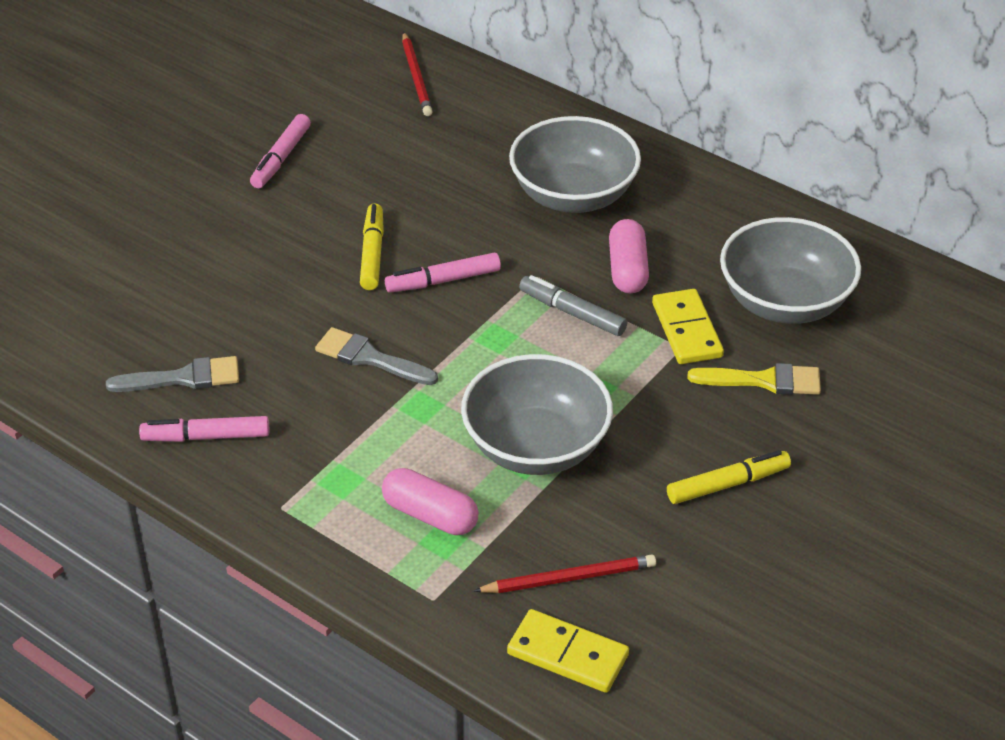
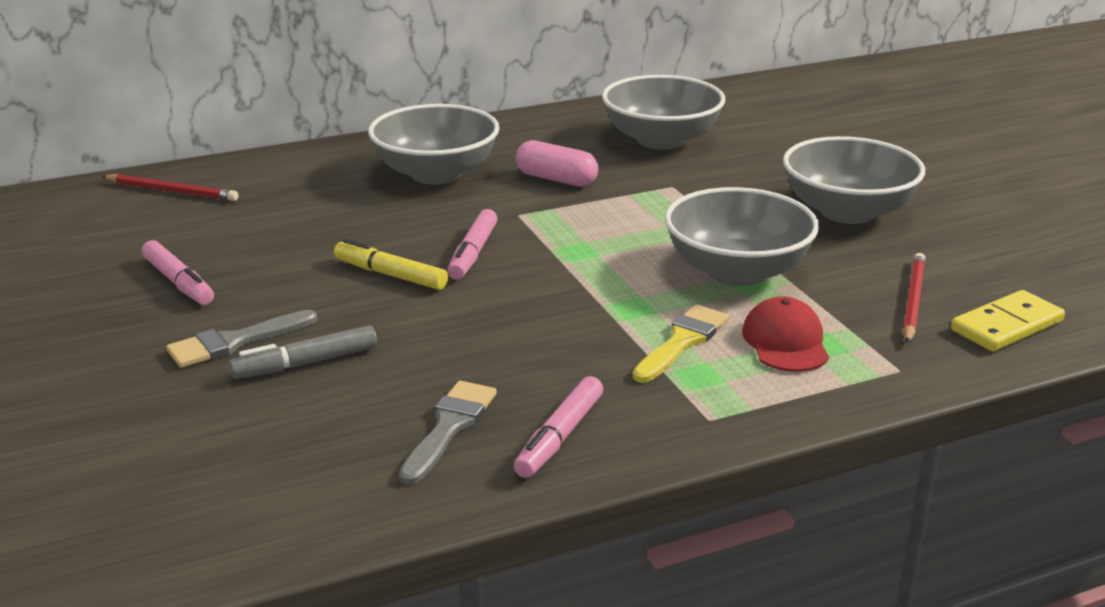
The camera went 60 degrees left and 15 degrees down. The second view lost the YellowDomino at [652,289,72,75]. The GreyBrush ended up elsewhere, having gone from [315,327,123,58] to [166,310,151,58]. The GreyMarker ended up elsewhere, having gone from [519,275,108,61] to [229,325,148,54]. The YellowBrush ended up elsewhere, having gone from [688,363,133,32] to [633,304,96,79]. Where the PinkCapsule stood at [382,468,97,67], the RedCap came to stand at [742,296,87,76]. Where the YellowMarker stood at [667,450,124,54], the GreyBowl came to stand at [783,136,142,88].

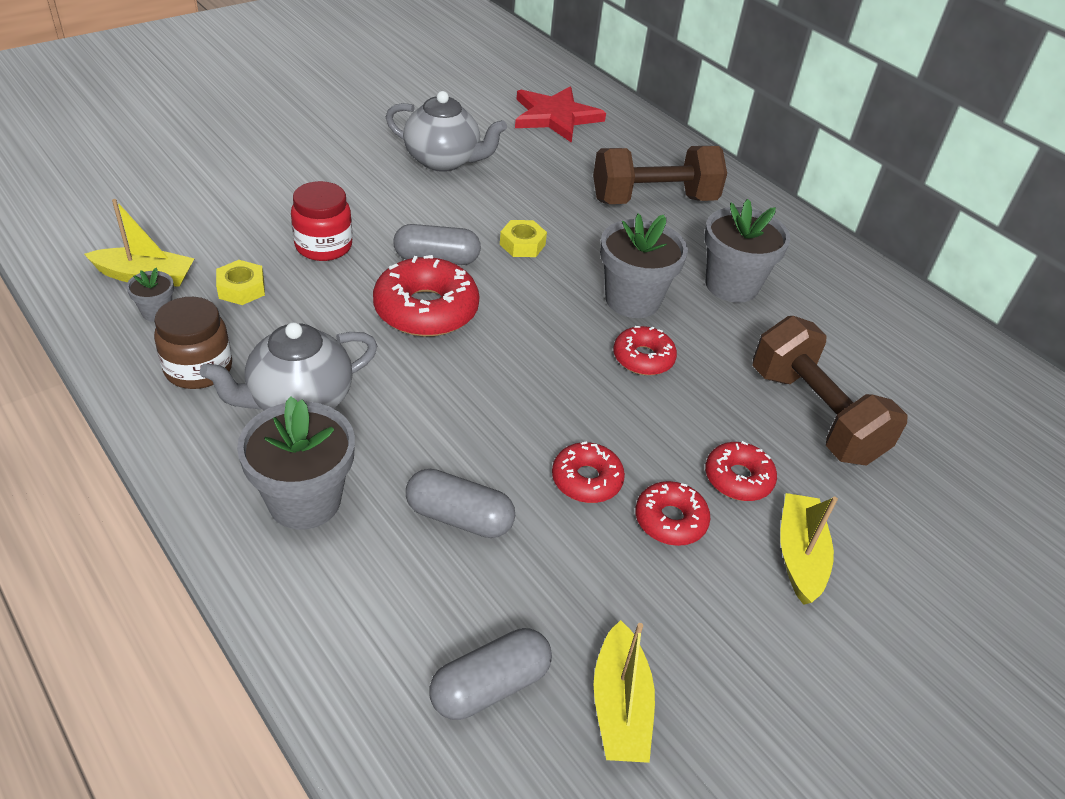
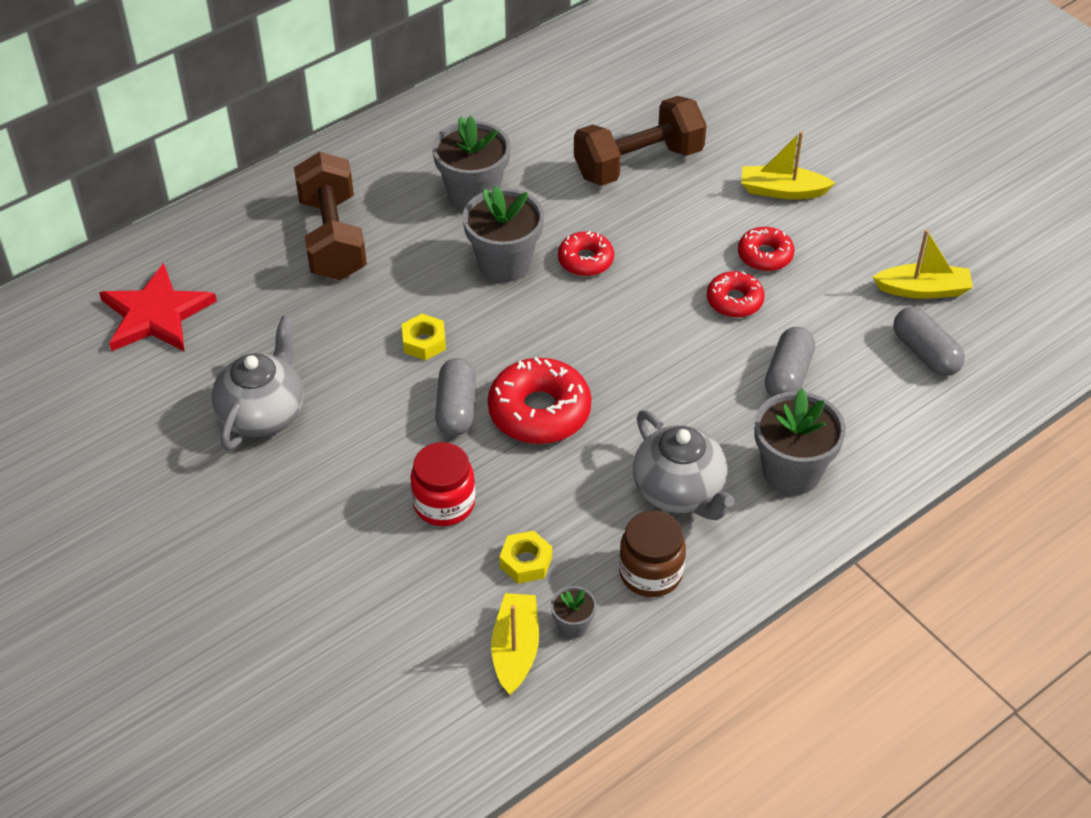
The camera went 85 degrees left and 5 degrees up. The second view lost the RedDonut at [705,441,72,60].

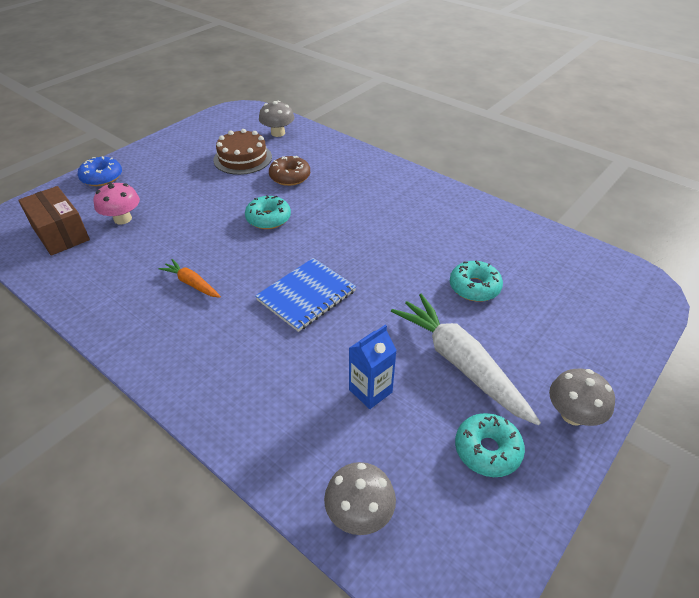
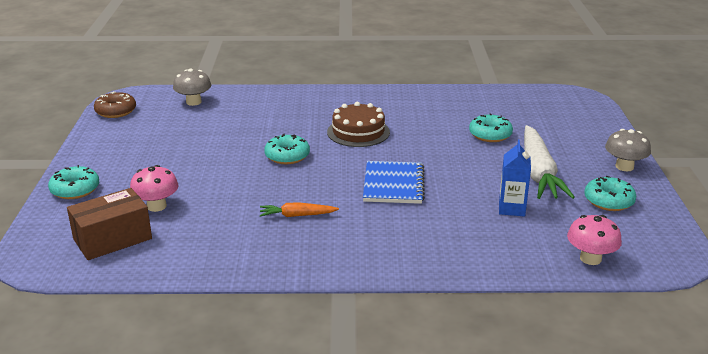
The camera went 40 degrees left and 15 degrees down. The BrownCake ended up elsewhere, having gone from [213,129,59,46] to [327,102,63,45]. The BrownDonut ended up elsewhere, having gone from [269,156,41,30] to [94,92,42,26]. What was the BlueDonut at [77,156,45,30] turned into the TurquoiseDonut at [48,165,51,34]. What was the GreyMushroom at [324,462,72,73] turned into the PinkMushroom at [567,215,55,50]. The BrownBox at [18,186,72,70] ended up facing another way, 45 degrees counterclockwise from before. The WhiteCarrot at [391,294,150,131] ended up facing another way, 105 degrees counterclockwise from before.

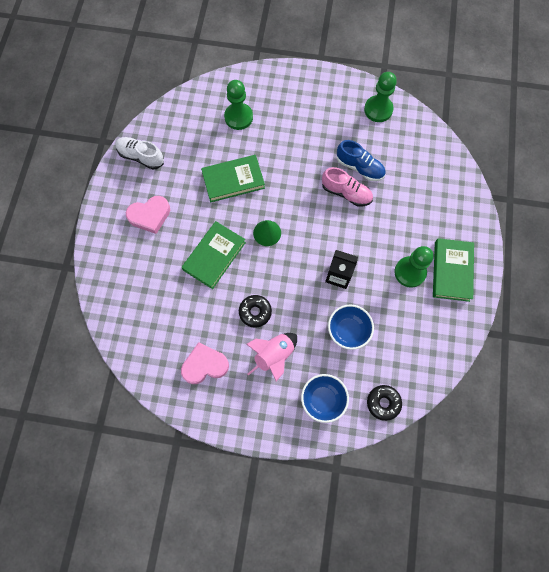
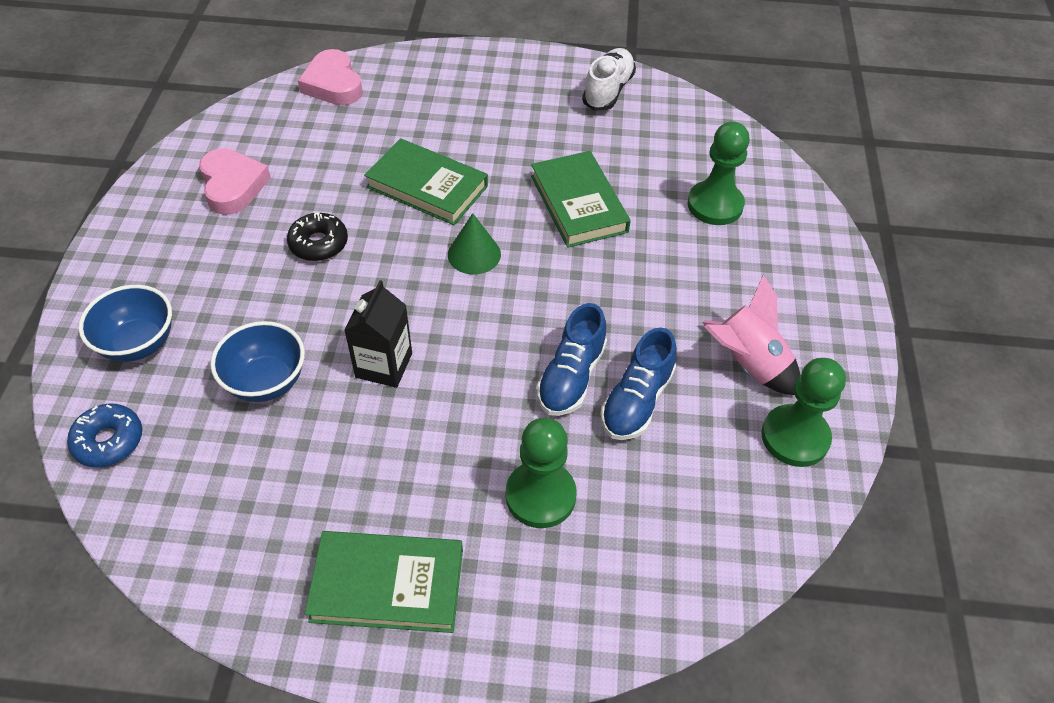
The camera went 85 degrees right and 20 degrees down. The PinkHeart ended up elsewhere, having gone from [126,196,44,38] to [298,49,65,56]. The PinkRocket ended up elsewhere, having gone from [246,333,51,48] to [703,275,97,120]. The GreenPawn ended up elsewhere, having gone from [394,246,40,42] to [506,417,71,111]. What was the PinkShoe at [322,167,51,39] turned into the BlueShoe at [537,303,70,113]. What was the BlackDonut at [367,385,35,36] turned into the BlueDonut at [67,403,75,64].

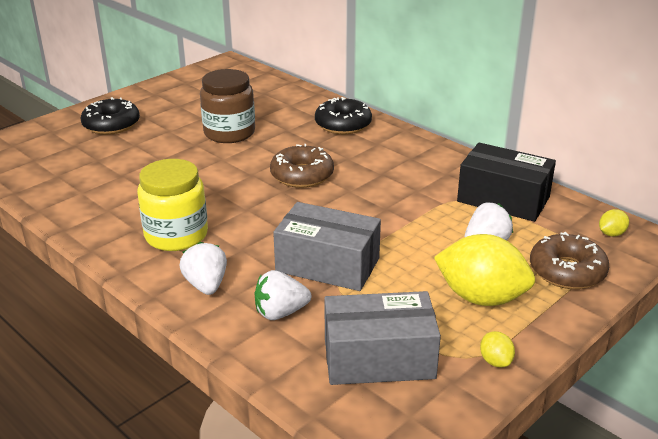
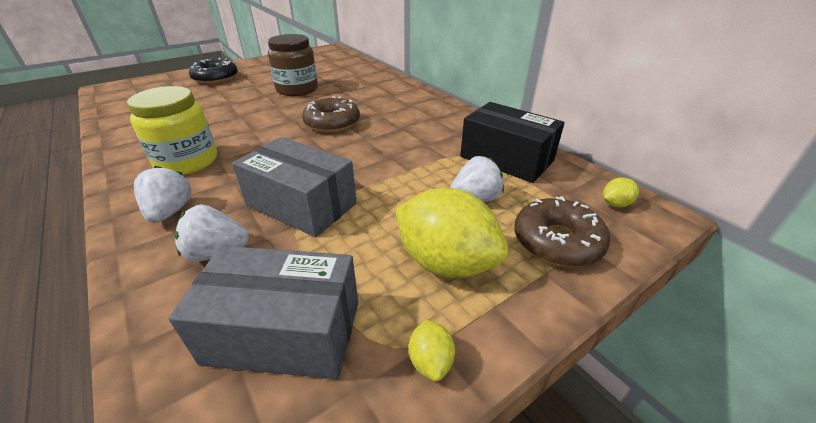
The camera went 10 degrees right and 5 degrees up. The second view lost the BlackDonut at [315,97,57,37].

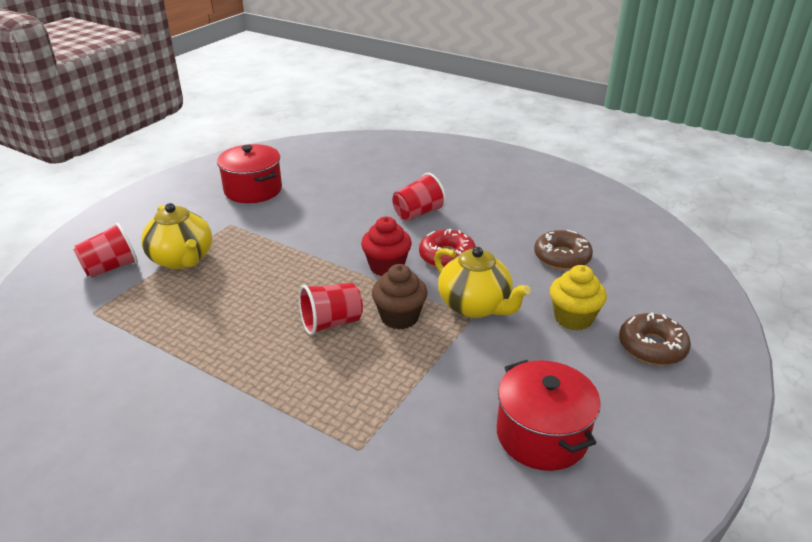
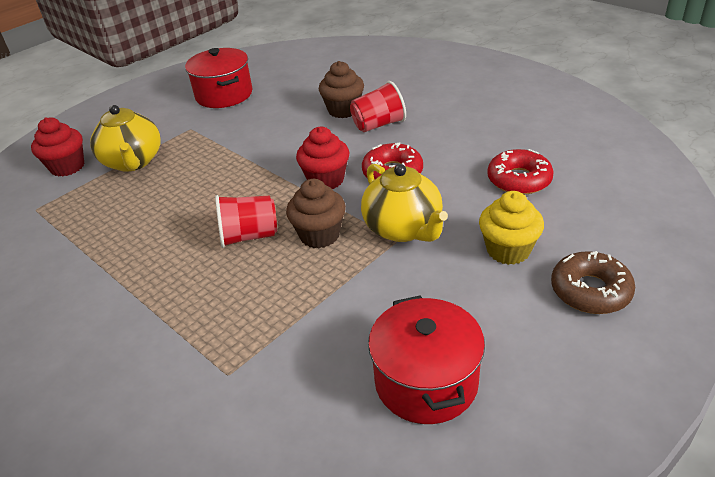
The camera went 15 degrees right and 5 degrees up. The second view gained the BrownCupcake at [319,61,45,57]. Where the RedCup stood at [73,223,65,55], the RedCupcake came to stand at [31,117,53,60]. What was the BrownDonut at [534,230,59,40] turned into the RedDonut at [487,149,67,46].

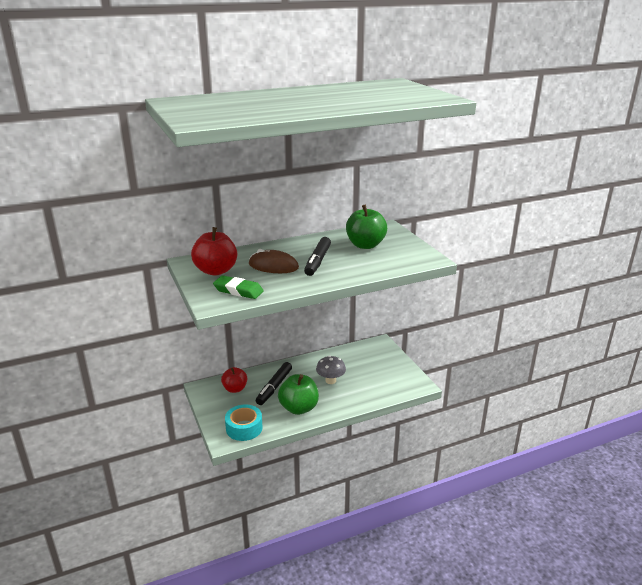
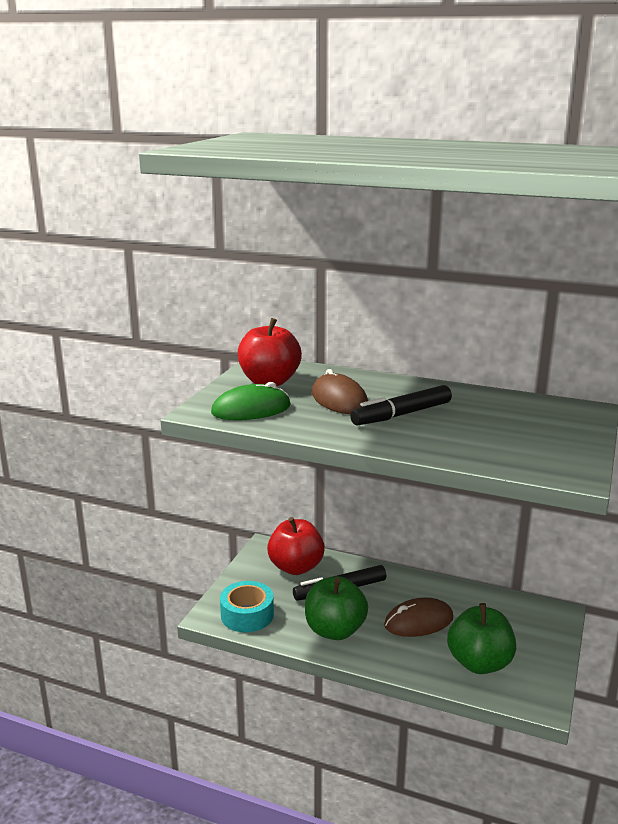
The camera went 45 degrees right and 5 degrees down. The GreenApple ended up elsewhere, having gone from [346,204,41,45] to [447,603,69,71]. Where the GreenEraser stood at [213,275,51,24], the GreenMouse came to stand at [211,382,80,38]. Where the GreyMushroom stood at [316,355,30,29], the BrownMouse came to stand at [384,597,69,40]. The size of the RedApple at [221,367,26,26] changed by a factor of 1.50.

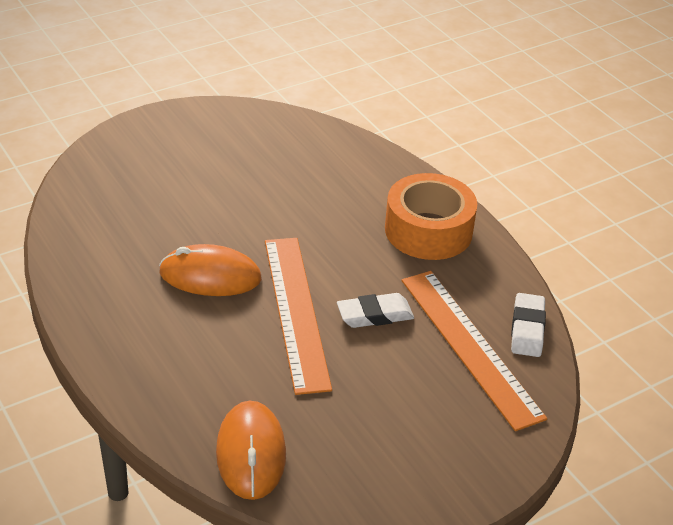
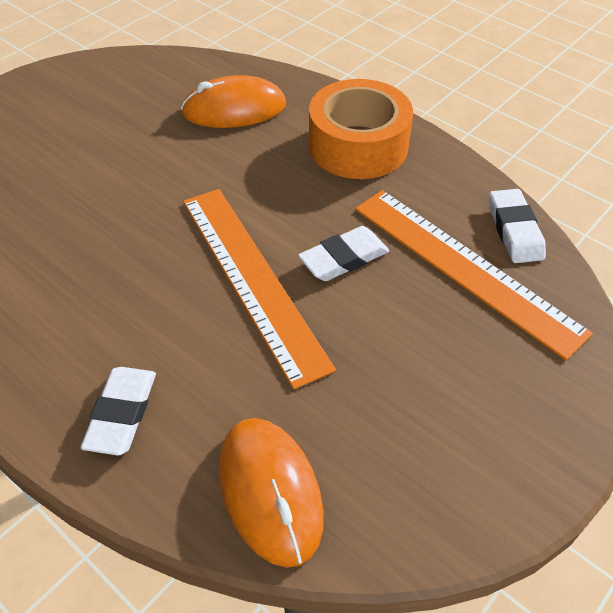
The camera went 15 degrees left and 10 degrees up. The second view gained the WhiteEraser at [80,367,76,88]. The OrangeMouse ended up elsewhere, having gone from [159,244,103,52] to [181,75,105,53].

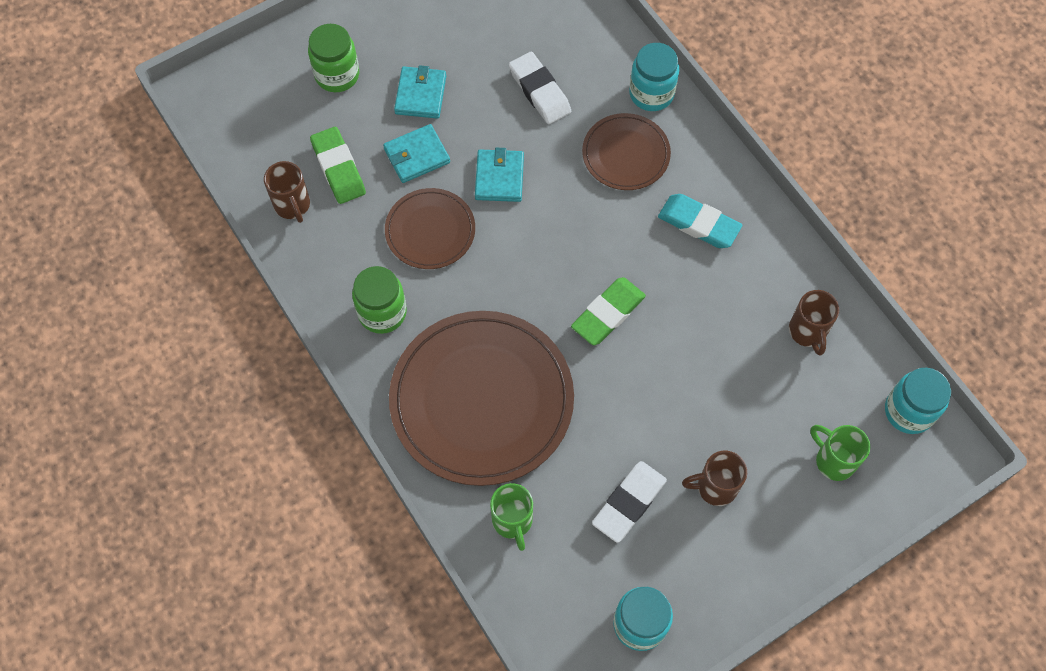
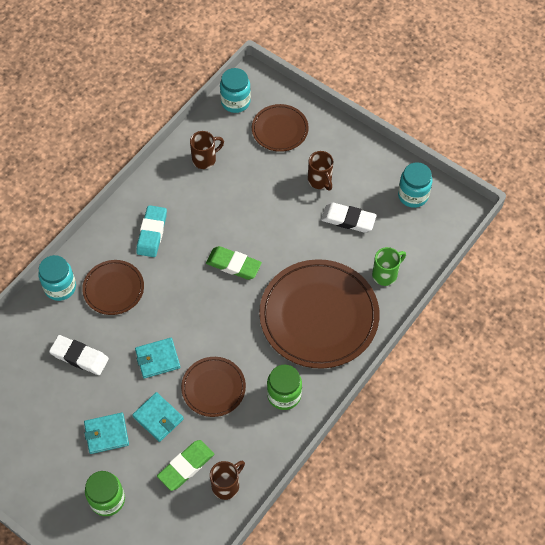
The camera went 110 degrees left and 5 degrees down. Where the GreenMug stood at [810,425,60,56], the BrownPlate came to stand at [252,104,57,48]. The WhiteEraser at [509,52,62,72] ended up facing another way, 75 degrees clockwise from before.

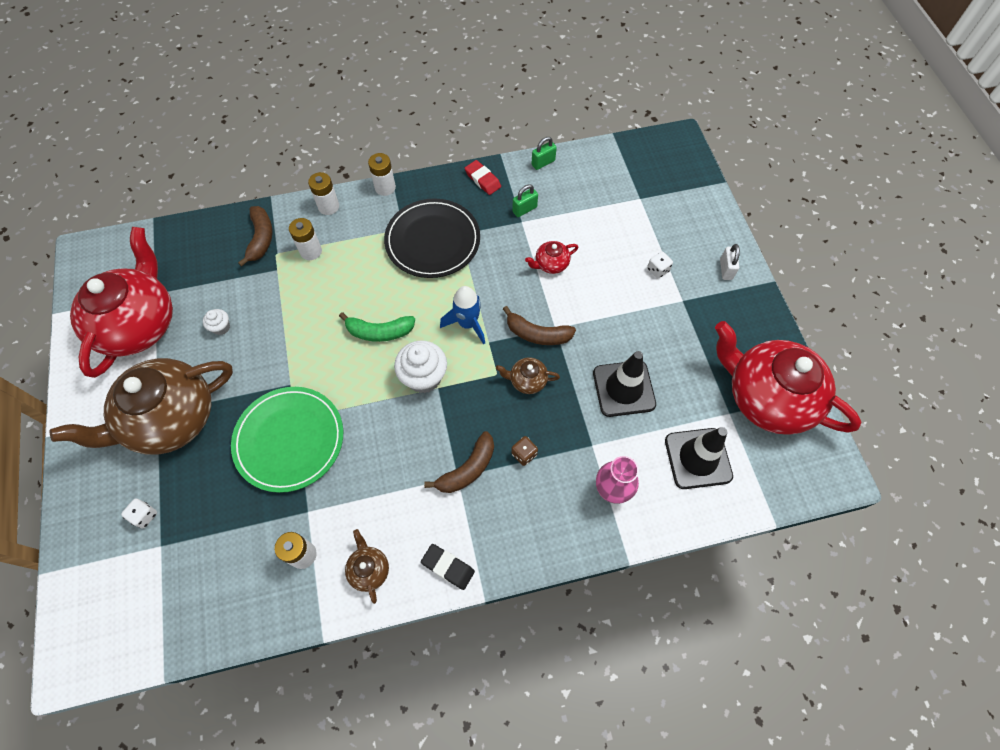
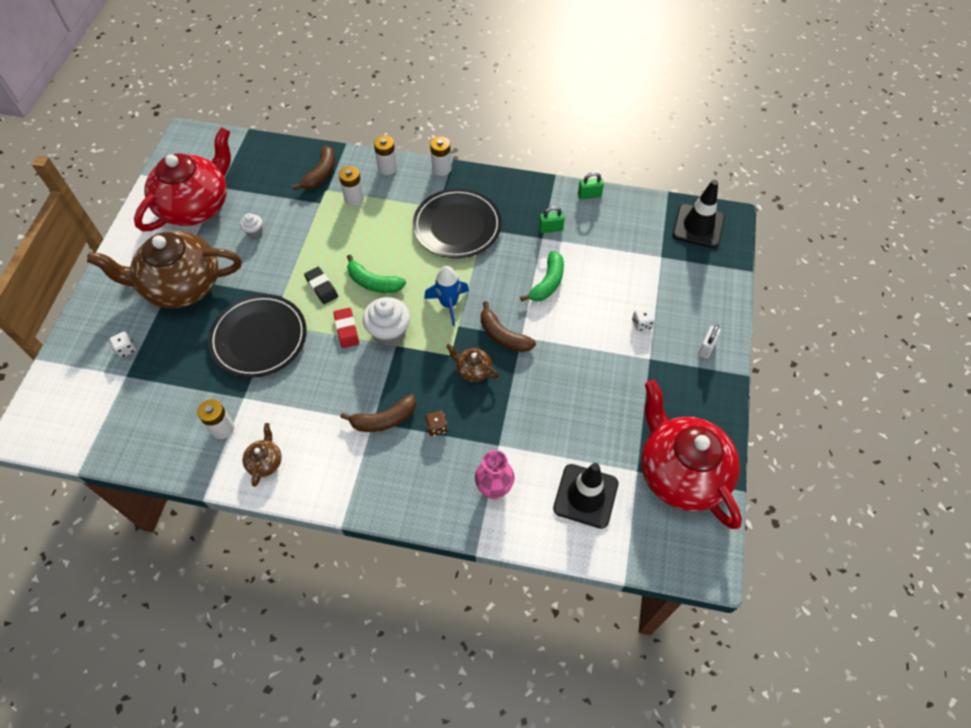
The camera went 25 degrees right and 5 degrees down. The BlackEraser ended up elsewhere, having gone from [421,544,54,46] to [304,267,34,37]. The RedEraser ended up elsewhere, having gone from [465,160,36,35] to [334,308,25,40]. The BlackTrafficCone ended up elsewhere, having gone from [593,351,63,66] to [673,180,52,68]. Where the RedTeapot stood at [525,241,53,33], the GreenBanana came to stand at [520,251,44,50]. What was the GreenPlate at [231,387,112,106] turned into the BlackPlate at [208,294,99,84].

